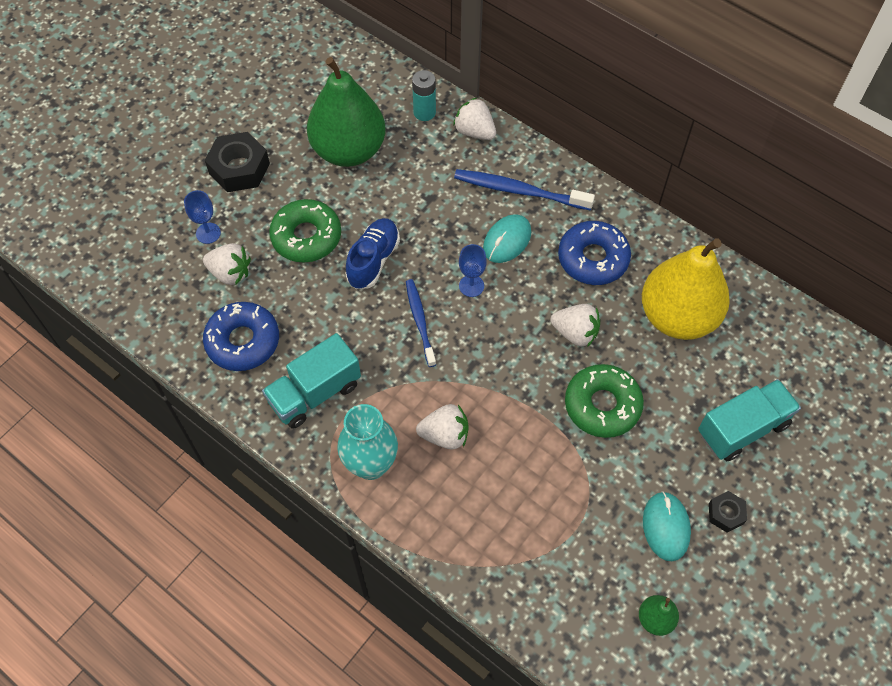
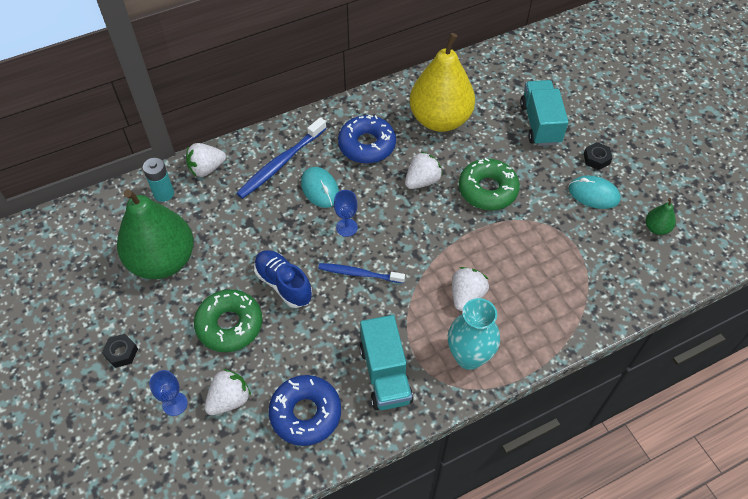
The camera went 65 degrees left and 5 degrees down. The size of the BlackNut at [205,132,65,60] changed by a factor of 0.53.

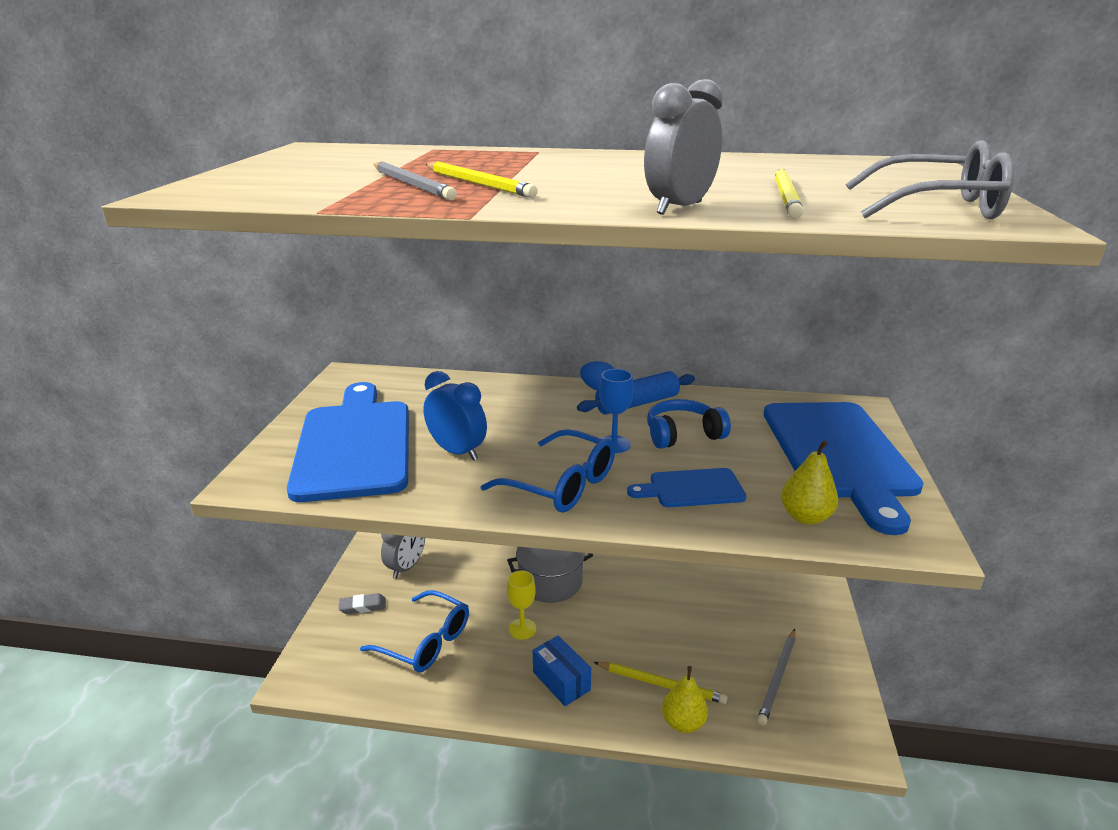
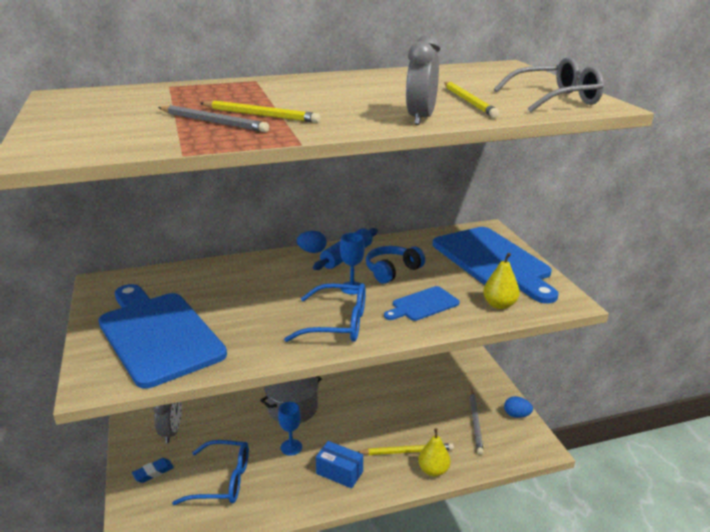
The camera went 25 degrees left and 0 degrees up. The second view lost the BlueClock at [423,371,64,90]. The second view gained the BlueEgg at [504,396,29,22]. What was the GreyEraser at [338,593,48,21] turned into the BlueEraser at [132,458,42,25]. What was the YellowGoblet at [507,571,29,69] turned into the BlueGoblet at [278,402,24,54].

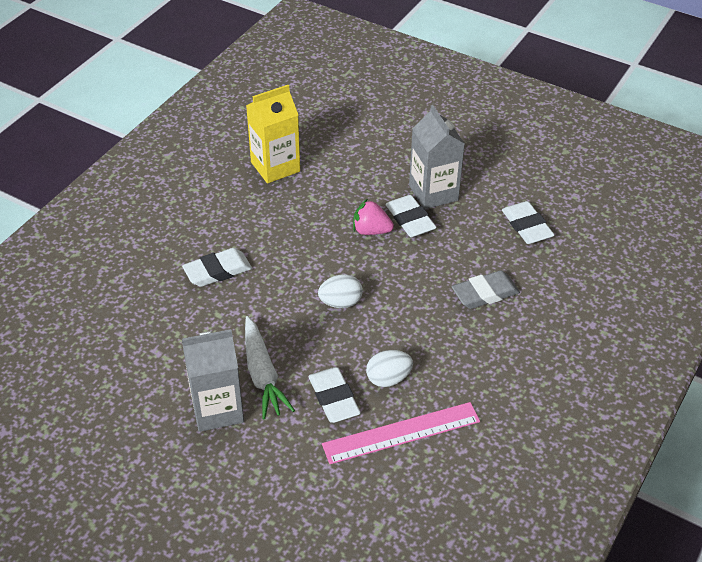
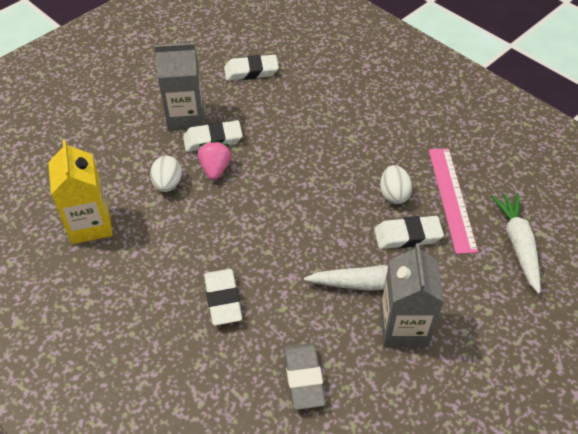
The camera went 75 degrees left and 5 degrees up. The second view gained the WhiteCarrot at [491,193,50,101]. The WhiteEgg ended up elsewhere, having gone from [318,274,45,34] to [150,156,32,36]. The GreyEraser ended up elsewhere, having gone from [452,270,68,39] to [284,343,42,67]. The PinkStrawberry at [353,199,41,36] ended up facing another way, 150 degrees clockwise from before.

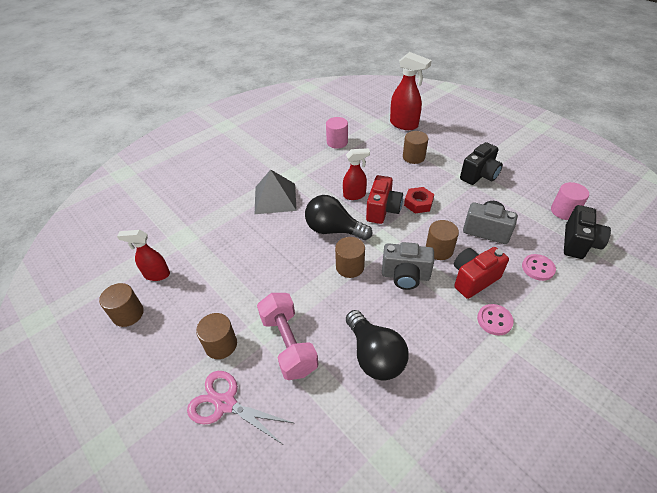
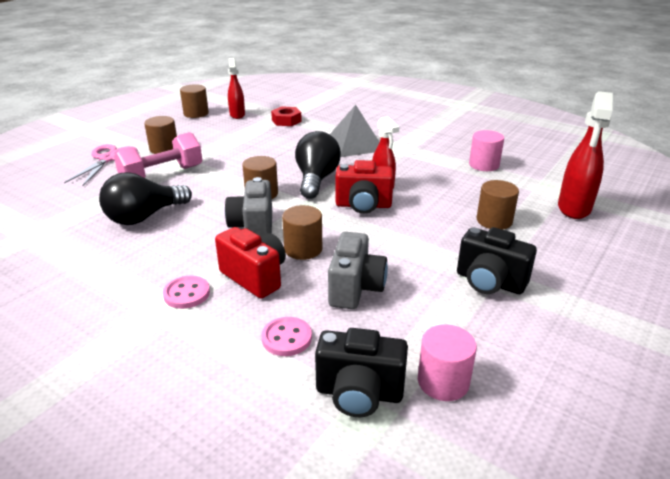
The camera went 75 degrees right and 15 degrees down. The RedNut ended up elsewhere, having gone from [404,187,30,26] to [271,106,31,20].

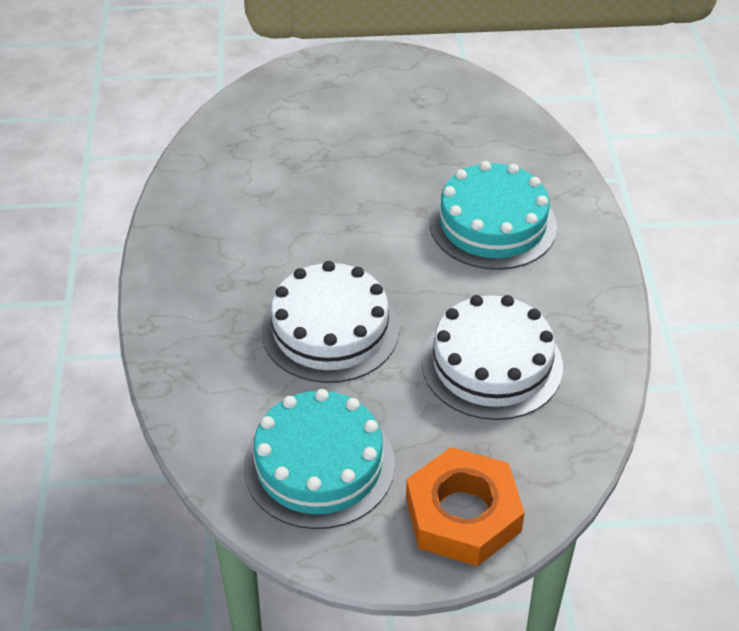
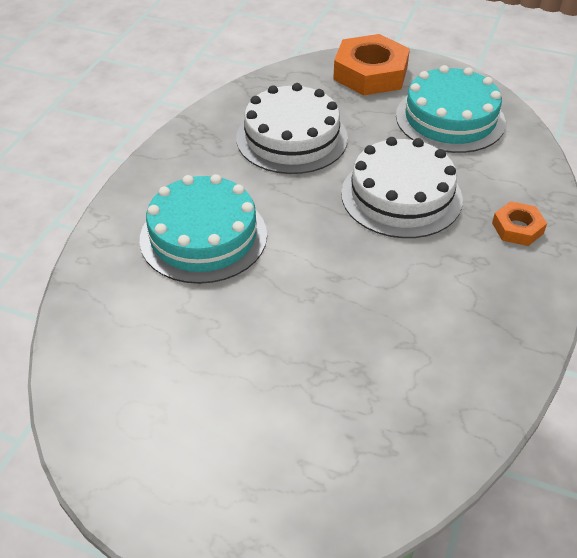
The camera went 155 degrees left and 0 degrees up. The second view gained the OrangeNut at [492,201,55,45].

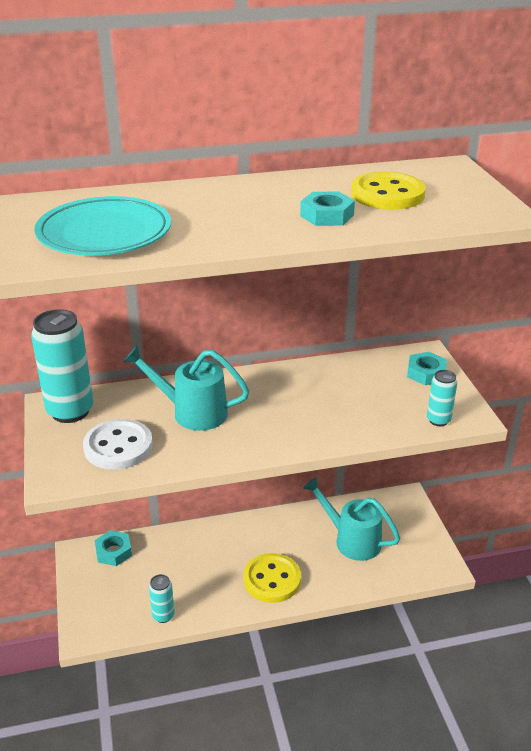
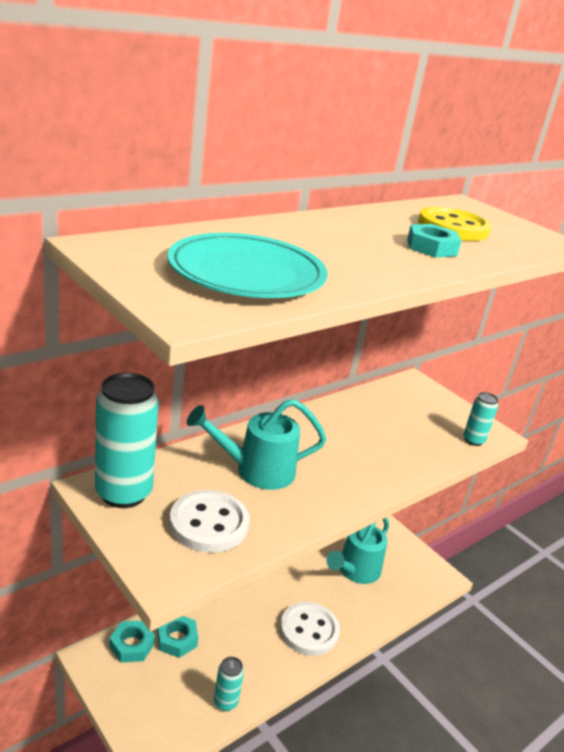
The camera went 30 degrees left and 5 degrees down. The TurquoiseNut ended up elsewhere, having gone from [407,352,40,33] to [157,616,41,42]. What was the YellowButton at [244,553,57,50] turned into the WhiteButton at [280,602,60,54]. The TurquoiseWateringCan at [303,477,97,84] ended up facing another way, 60 degrees counterclockwise from before.

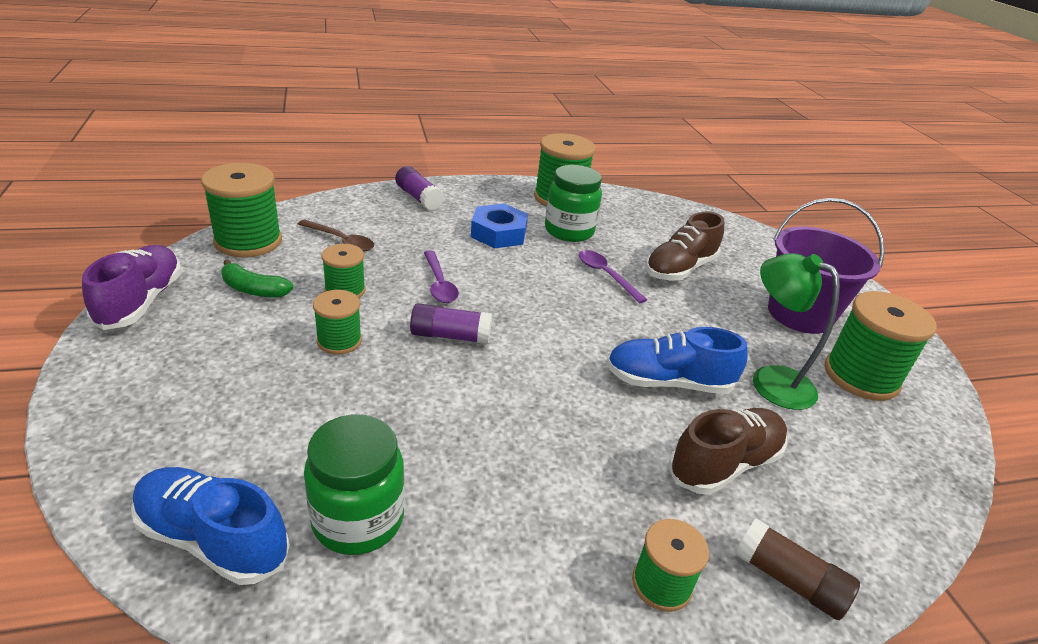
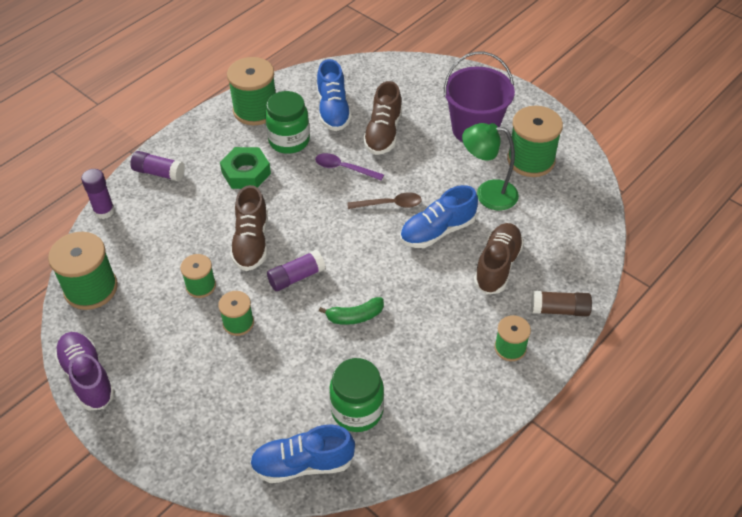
The camera went 30 degrees left and 15 degrees up. The second view gained the PurpleGlueStick at [81,169,34,50]. The second view gained the BlueShoe at [317,59,35,72]. The GreenBanana ended up elsewhere, having gone from [221,259,73,39] to [319,297,65,28]. The BrownSpoon ended up elsewhere, having gone from [298,219,76,33] to [347,192,75,17]. Where the PurpleSpoon stood at [424,251,35,52], the BrownShoe came to stand at [230,185,38,86]. What was the BlueNut at [471,204,57,44] turned into the GreenNut at [220,147,51,42].

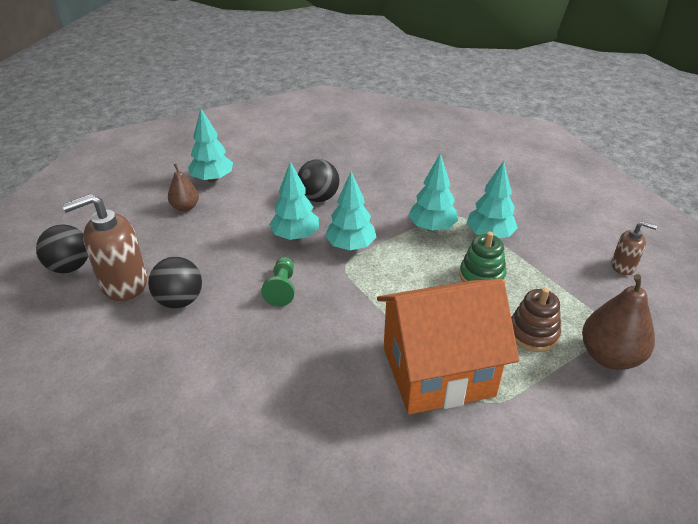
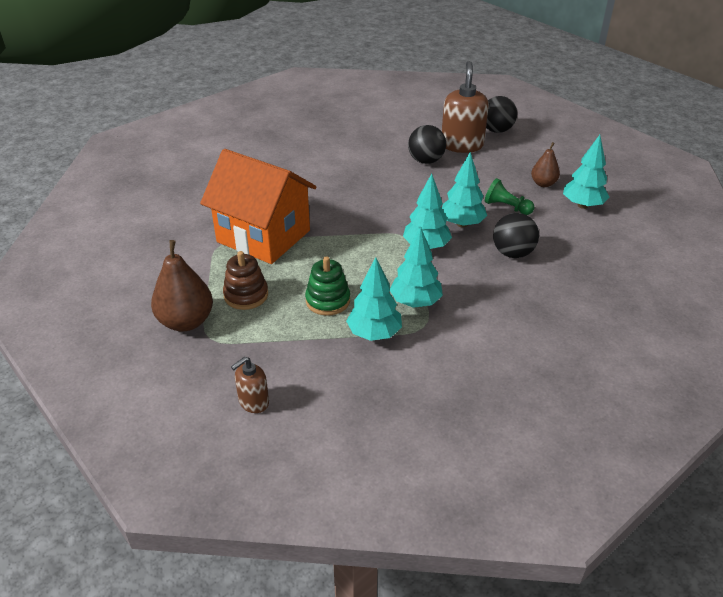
The camera went 120 degrees right and 0 degrees up. The GreenPawn ended up elsewhere, having gone from [261,257,34,49] to [485,178,49,37]. The OrangeHouse at [377,278,142,136] ended up facing another way, 75 degrees counterclockwise from before.

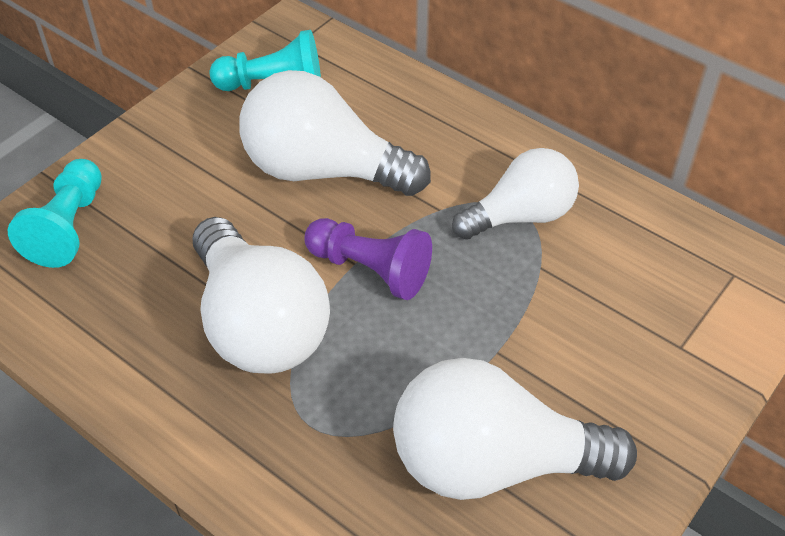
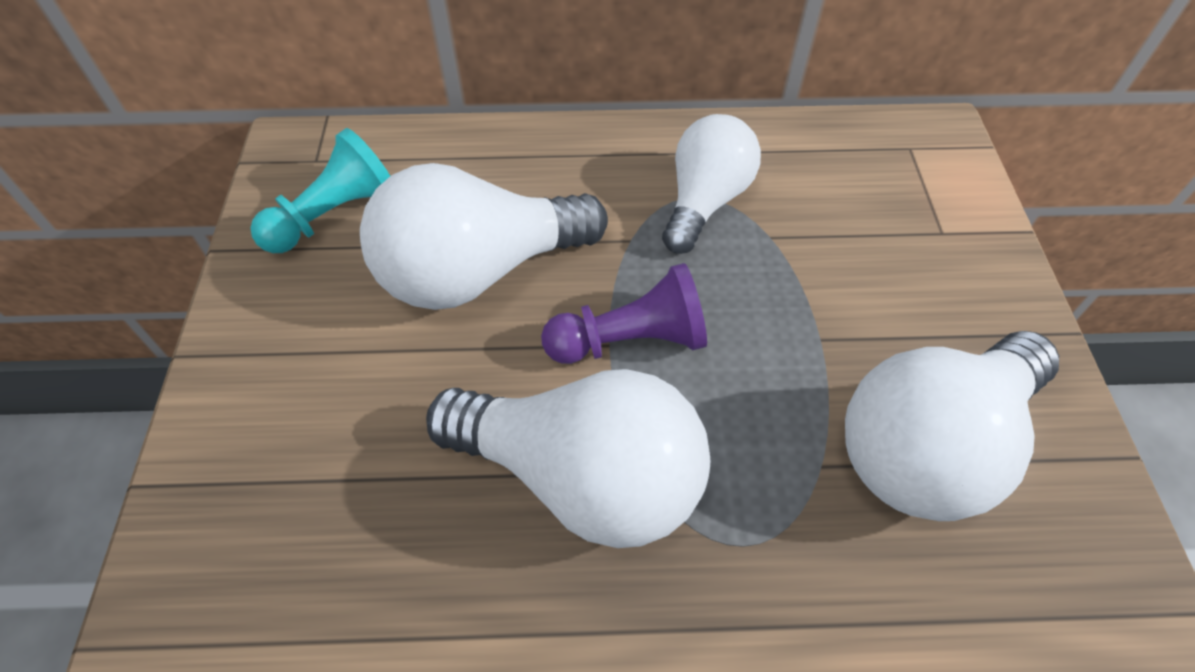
The camera went 40 degrees left and 5 degrees up. The second view lost the TurquoisePawn at [8,159,94,109].

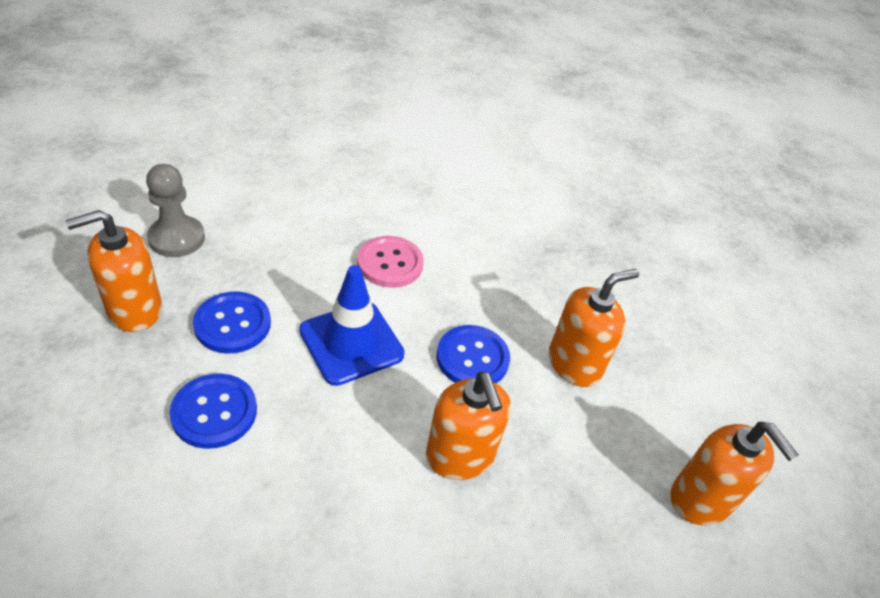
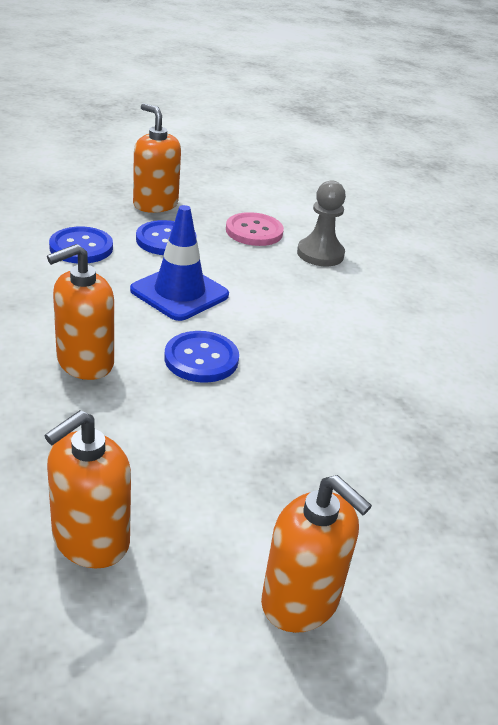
The camera went 75 degrees right and 10 degrees down. The GreyPawn ended up elsewhere, having gone from [146,164,59,93] to [297,180,49,86]. The PinkButton ended up elsewhere, having gone from [357,236,67,52] to [226,212,58,34]. The OrangeSoapDispenser ended up elsewhere, having gone from [549,269,90,118] to [261,475,111,158].

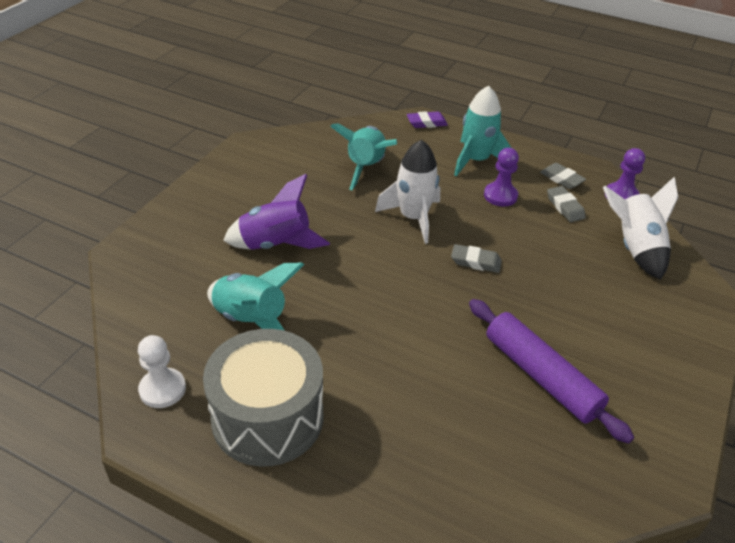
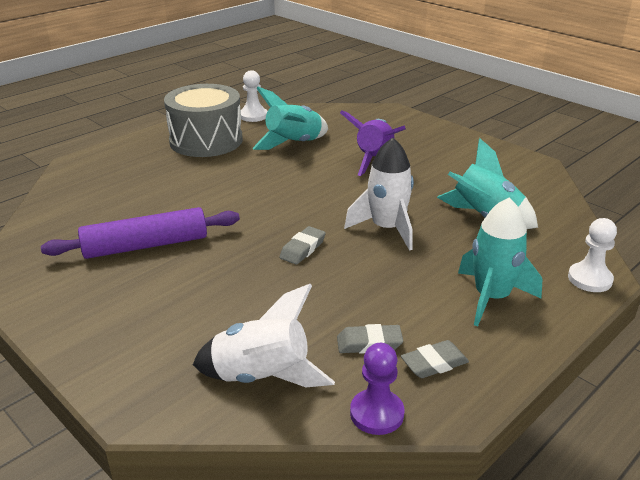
The camera went 110 degrees right and 10 degrees down. The second view lost the PurplePawn at [484,148,35,58]. Where the PurpleEraser stood at [407,111,41,17], the WhitePawn came to stand at [568,218,49,74].

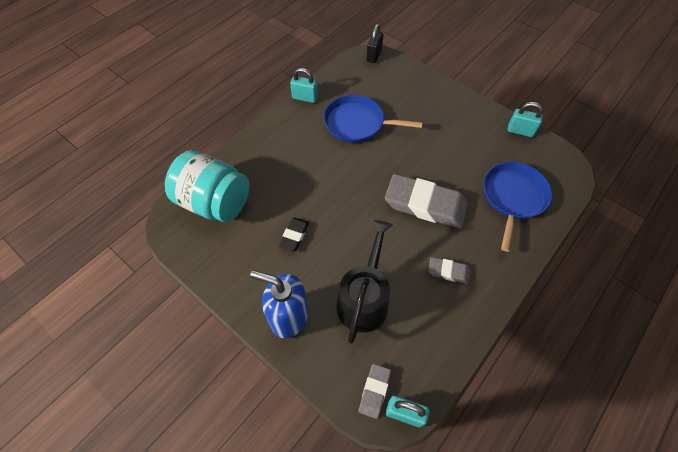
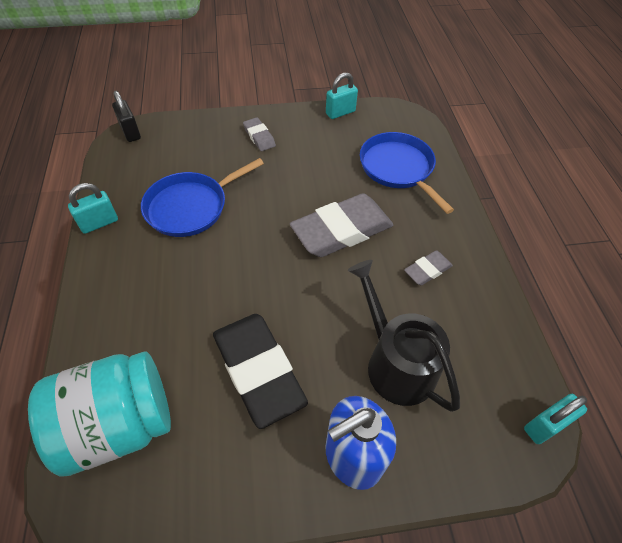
The camera went 50 degrees left and 5 degrees down. The GreyEraser ended up elsewhere, having gone from [358,364,33,55] to [243,117,33,34]. The size of the BlackEraser at [278,218,31,34] changed by a factor of 2.09.

